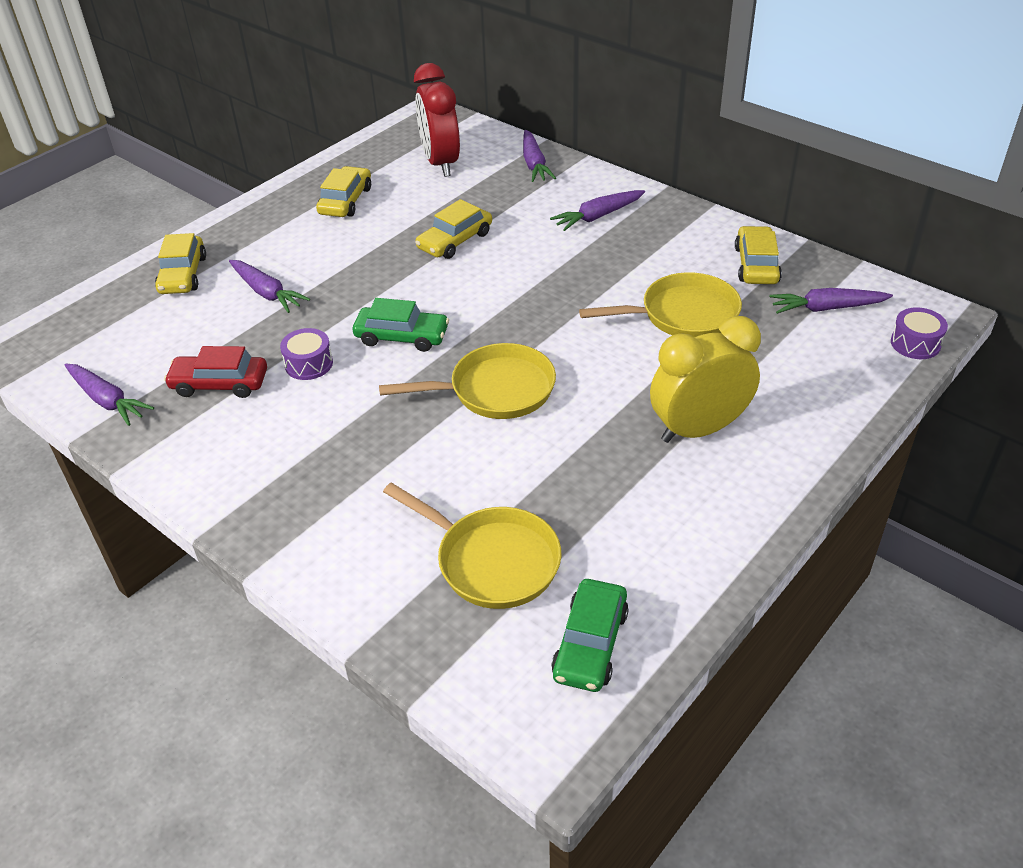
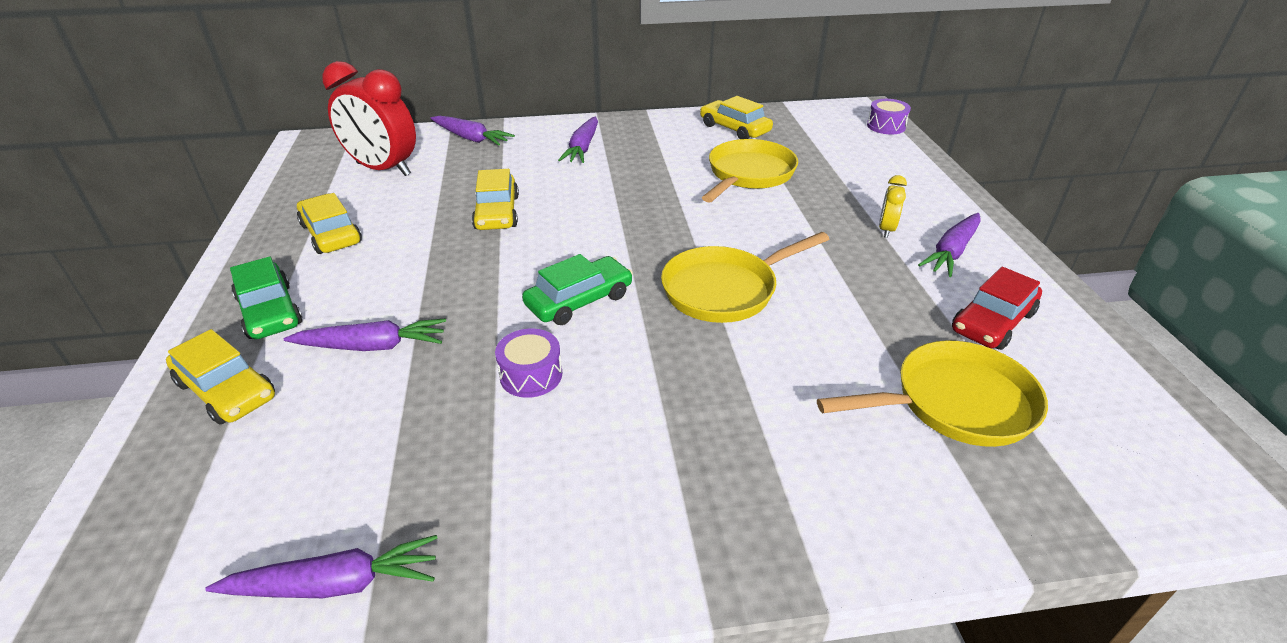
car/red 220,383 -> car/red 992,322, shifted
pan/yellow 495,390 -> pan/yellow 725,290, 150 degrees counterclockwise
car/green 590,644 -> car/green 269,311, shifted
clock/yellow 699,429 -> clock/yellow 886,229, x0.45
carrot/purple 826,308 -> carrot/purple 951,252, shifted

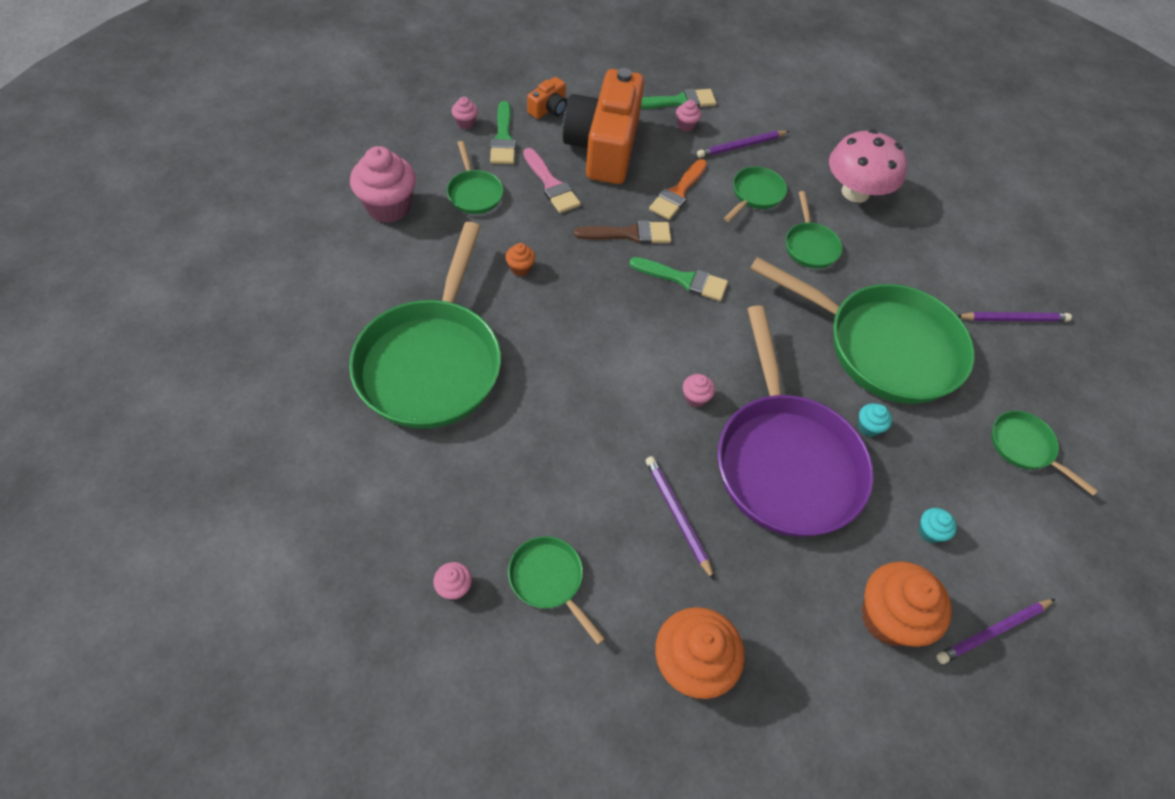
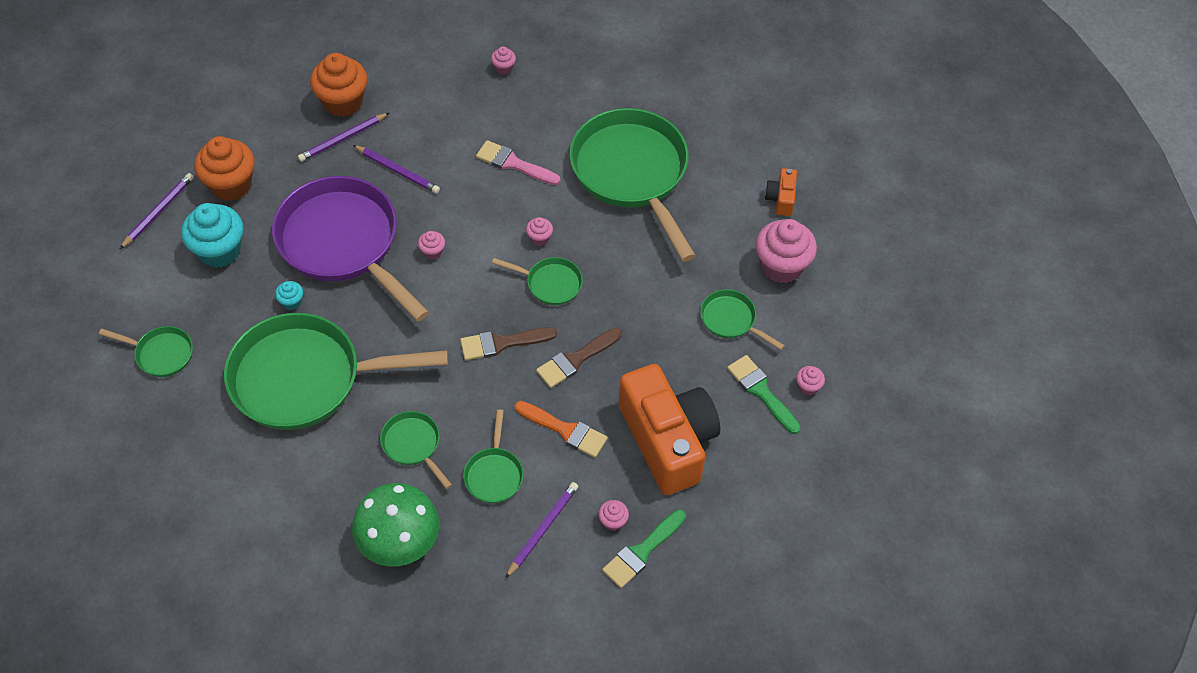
cupcake/orange 520,268 -> none
pan/green 549,580 -> pan/green 550,283, shifted
brush/pink 551,185 -> brush/pink 513,163, shifted
camera/orange 548,109 -> camera/orange 781,198, shifted
brush/green 684,280 -> brush/brown 502,343
brush/orange 678,193 -> brush/orange 565,430, 120 degrees clockwise
mushroom/pink 855,192 -> mushroom/green 399,541
cupcake/turquoise 929,532 -> cupcake/turquoise 219,251, x2.22
pencil/purple 1013,319 -> pencil/purple 343,139, shifted
none -> cupcake/pink 539,238

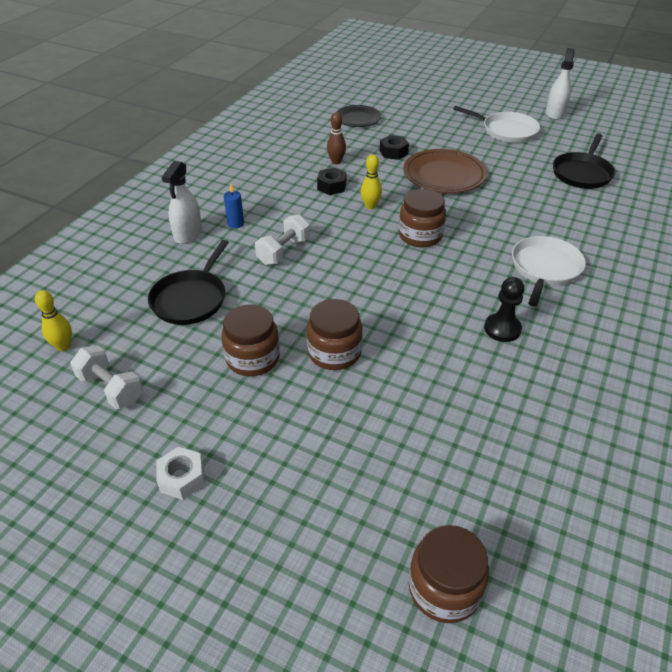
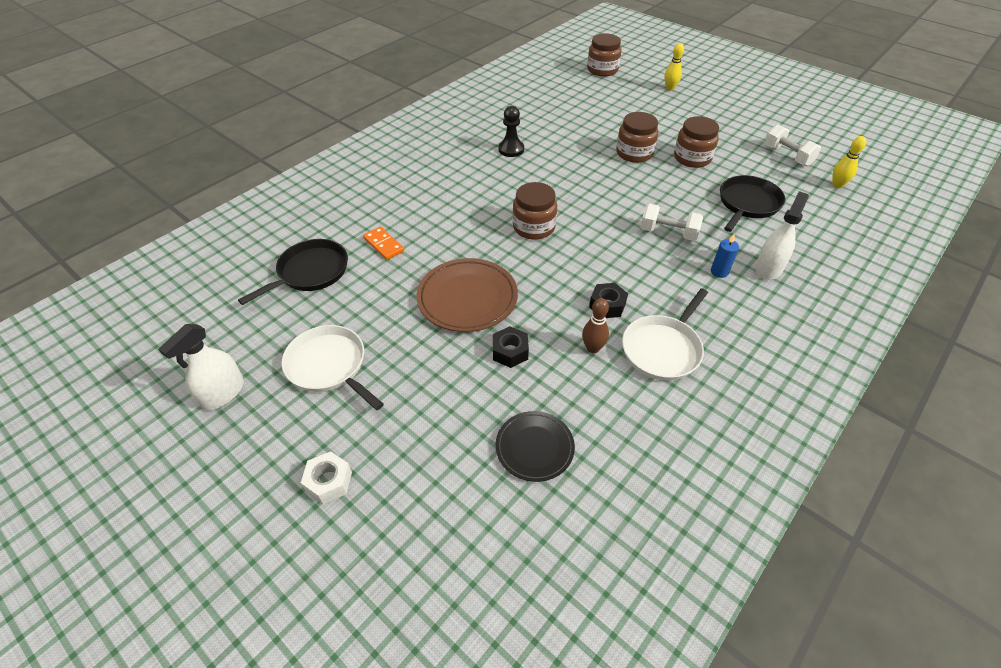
nut/white 182,478 -> nut/white 329,481, shifted
dumbbell/white 284,251 -> dumbbell/white 668,233, 60 degrees clockwise
bowling pin/yellow 370,206 -> bowling pin/yellow 670,88, shifted
pan/white 544,268 -> pan/white 663,349, shifted
none -> domino/orange 384,245

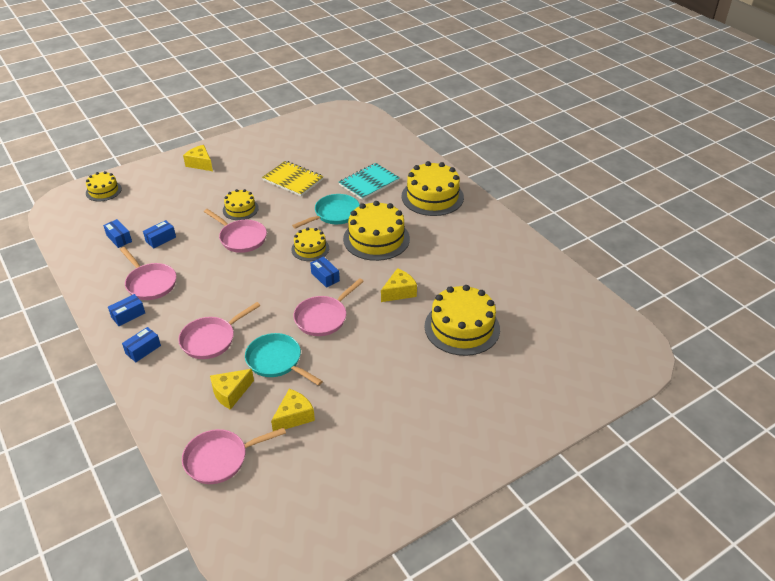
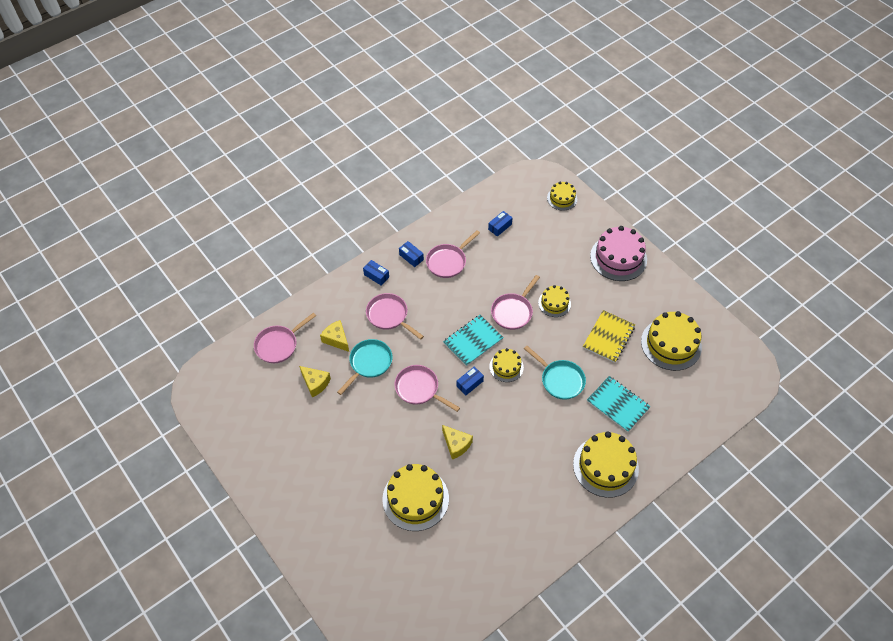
box/blue 160,239 -> none
pan/pink 220,459 -> pan/pink 279,345, 105 degrees counterclockwise
cheese/yellow 200,164 -> cake/pink 618,258
cake/yellow 376,239 -> cake/yellow 671,344, shifted
none -> notebook/turquoise 473,341

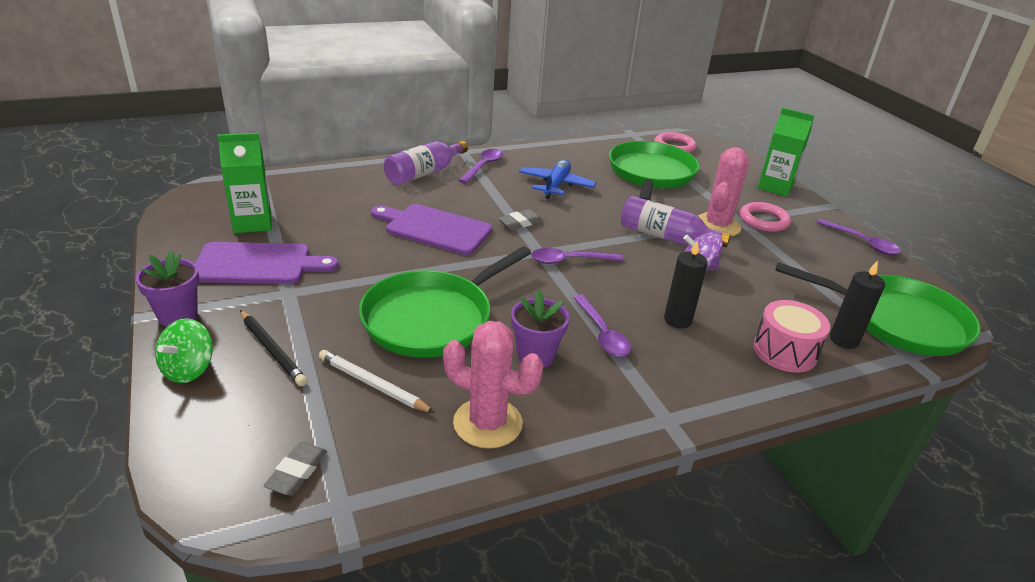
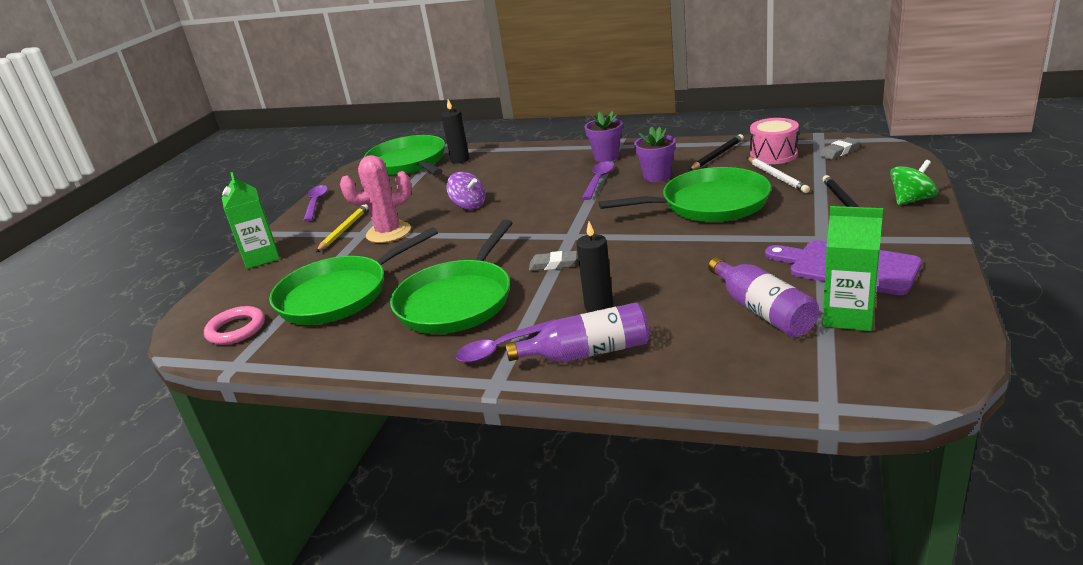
flower pot/purple 178,315 -> flower pot/purple 606,157, shifted
cutting board/purple 434,228 -> none
cactus/pink 487,423 -> pencil/black 717,155
plane/blue 556,185 -> pan/green 457,301
spoon/purple 569,260 -> none
bottle/purple 665,237 -> bottle/purple 762,311, shifted
candle/black 677,320 -> candle/black 599,306, shifted
ring/pink 763,220 -> pencil/yellow 344,230
drum/pink 785,351 -> drum/pink 773,155, shifted

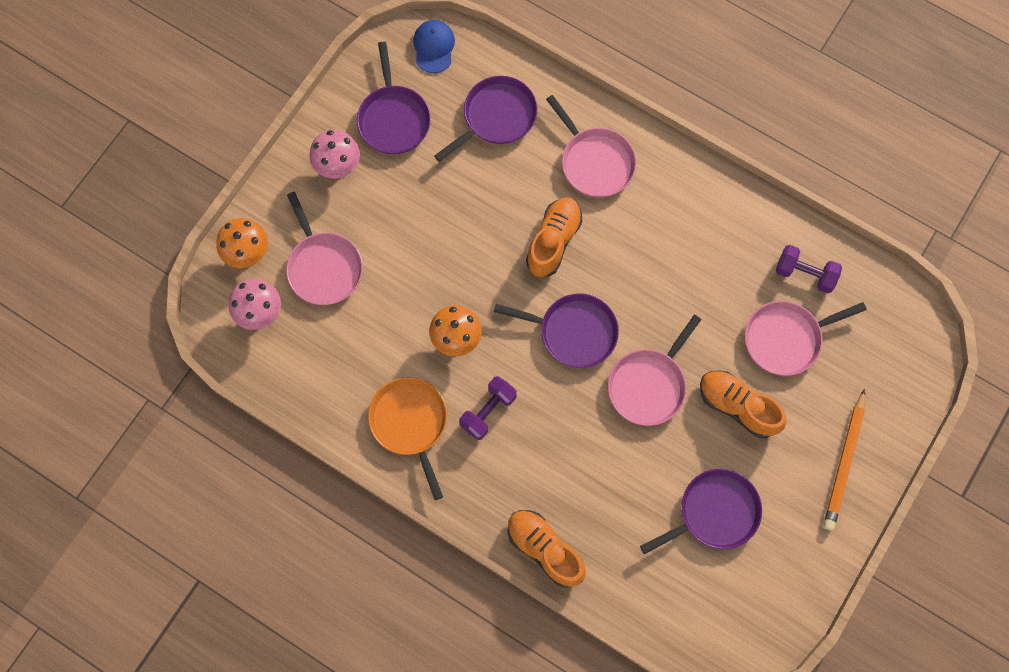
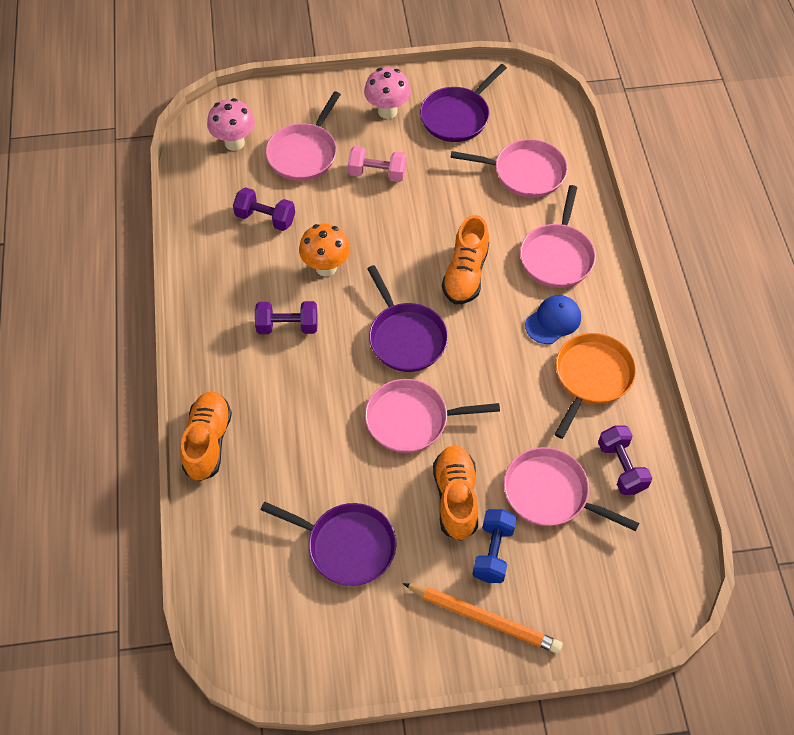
mushroom/orange 248,254 -> none
pan/orange 410,423 -> pan/orange 591,377, shifted
cap/blue 434,47 -> cap/blue 553,321, shifted
pan/purple 496,117 -> pan/pink 525,172
shoe/orange 553,241 -> shoe/orange 465,274, 120 degrees clockwise
pencil/orange 843,462 -> pencil/orange 484,619, 135 degrees counterclockwise
none -> dumbbell/purple 265,218
none -> dumbbell/pink 377,173
none -> dumbbell/blue 493,552

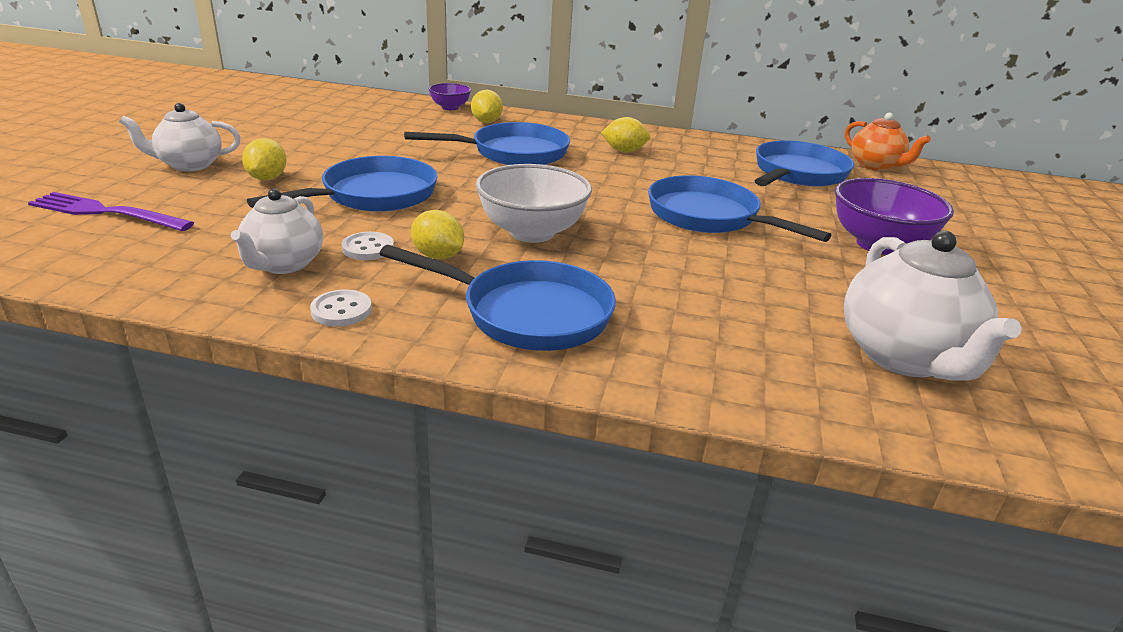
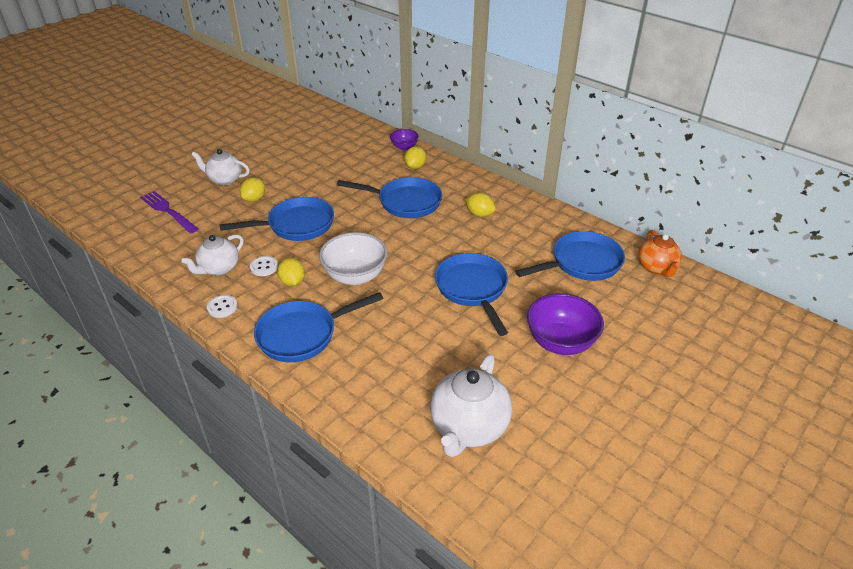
pan/blue 528,313 -> pan/blue 302,335, 105 degrees clockwise

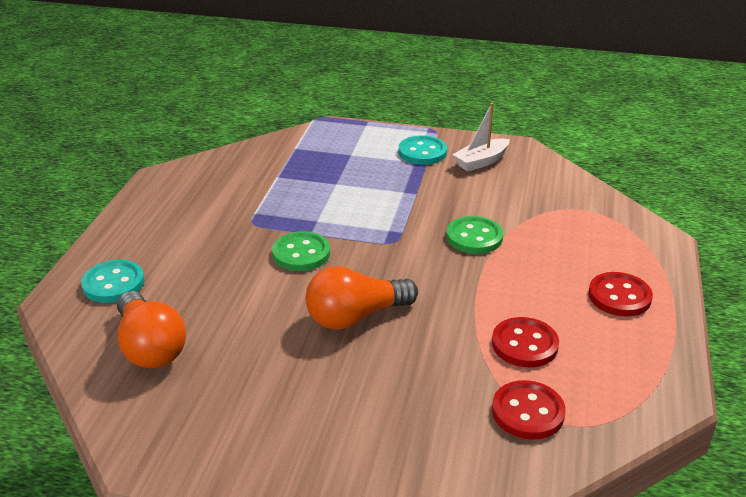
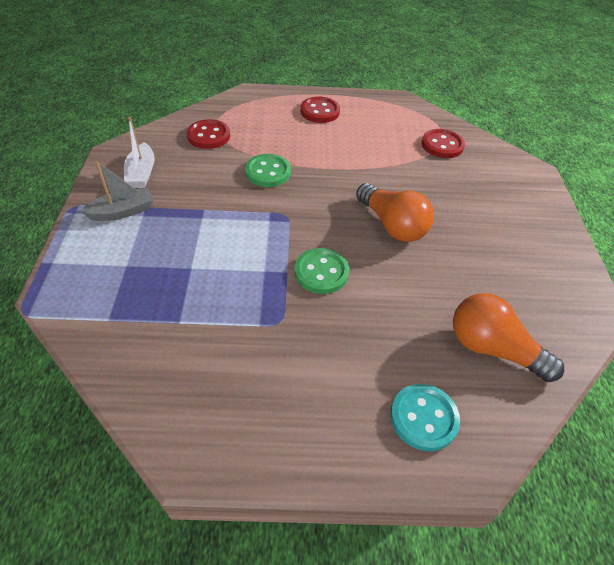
light bulb/orange 150,347 -> light bulb/orange 492,349, 105 degrees counterclockwise
button/turquoise 422,152 -> boat/grey 122,212
boat/white 481,161 -> boat/white 142,173, 45 degrees clockwise
button/red 524,344 -> button/red 208,136, shifted

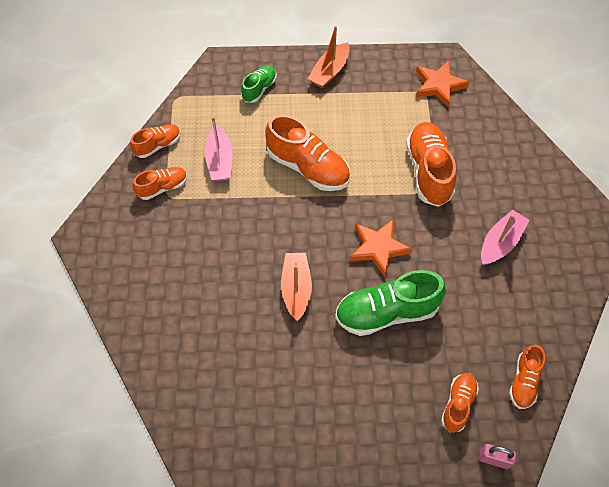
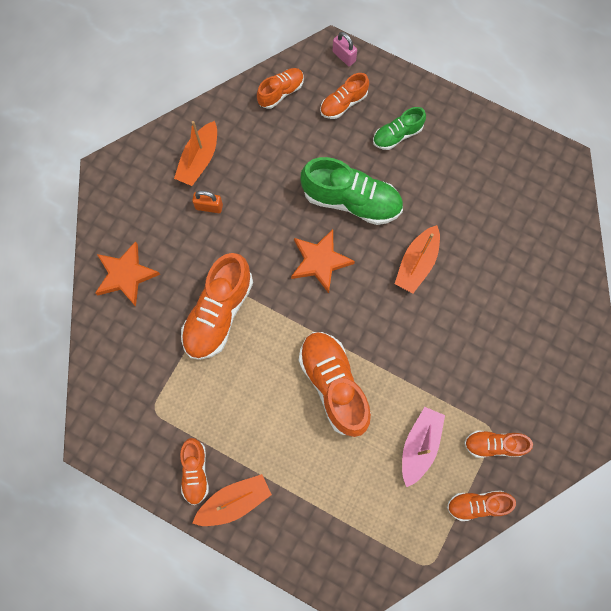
shoe/green 259,89 -> shoe/green 397,135, shifted
star/orange 439,85 -> star/orange 126,275, shifted
boat/pink 500,243 -> padlock/orange 209,207
none -> boat/orange 199,159
none -> shoe/orange 195,472

